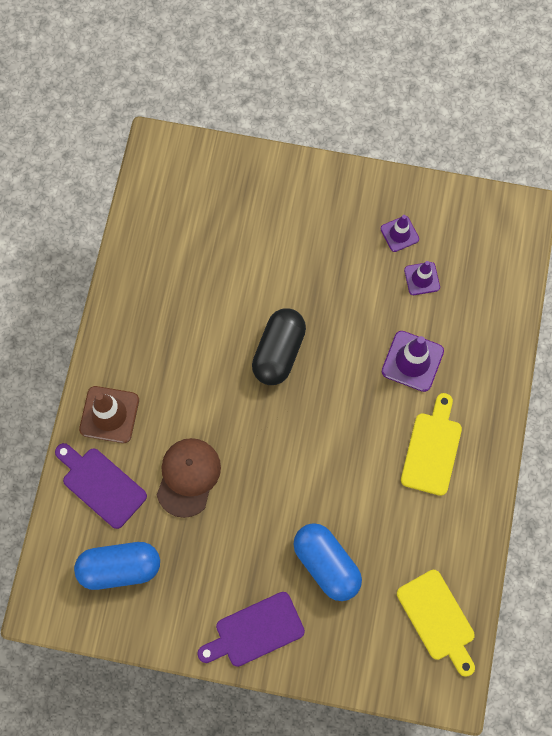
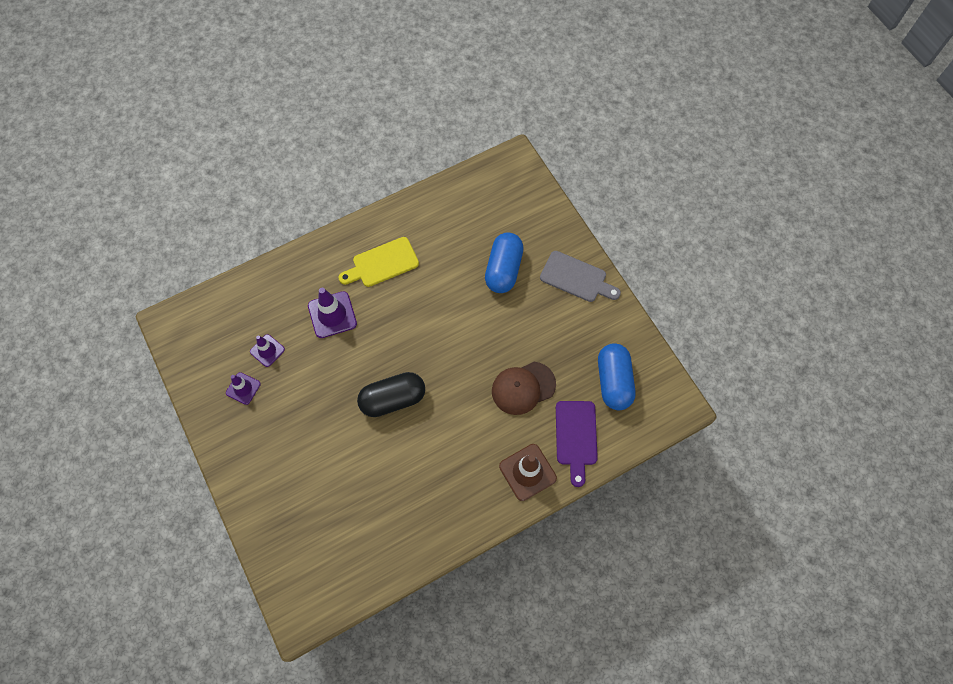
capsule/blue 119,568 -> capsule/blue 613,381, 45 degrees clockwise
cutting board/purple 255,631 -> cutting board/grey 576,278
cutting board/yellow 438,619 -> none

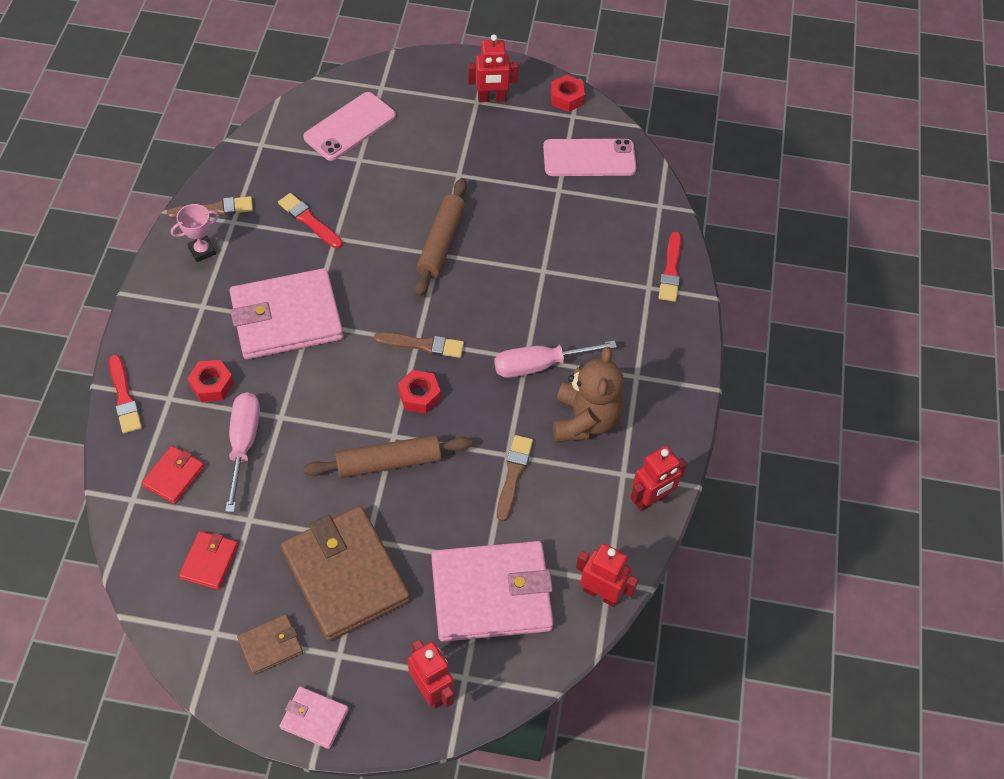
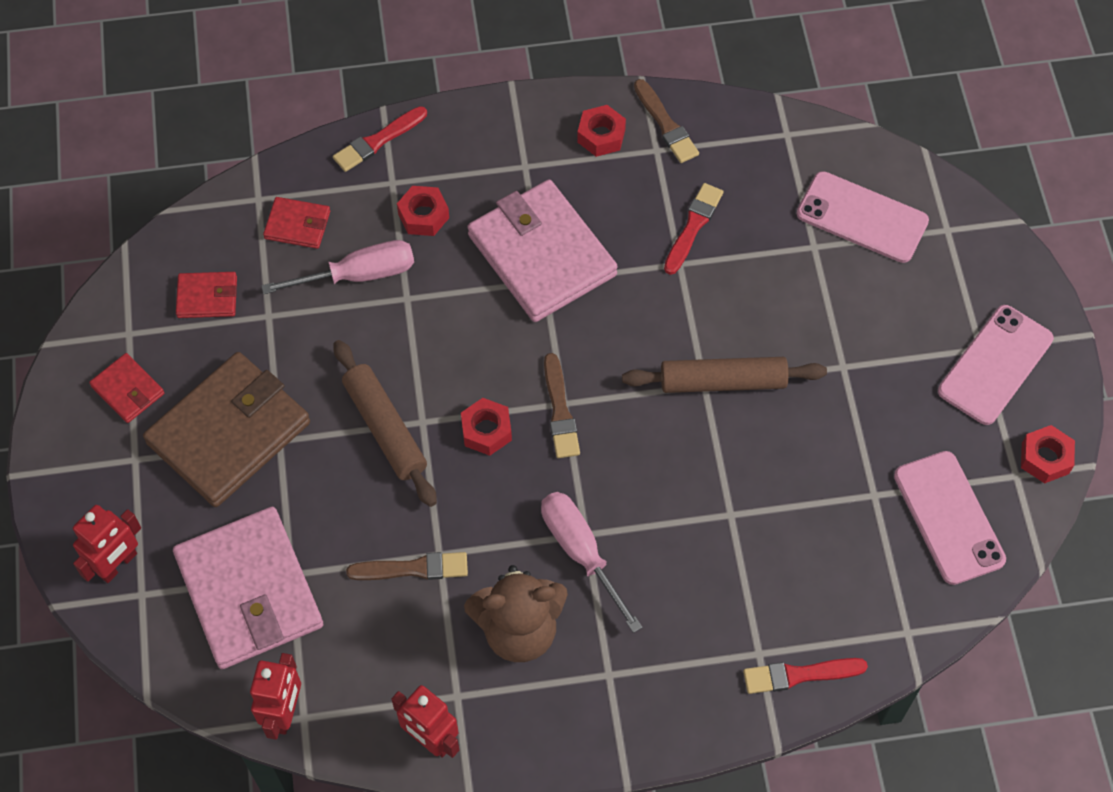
trophy/pink 202,251 -> nut/red 601,136
wallet/brown 270,646 -> wallet/red 128,390
wallet/pink 314,718 -> none
robot/red 491,98 -> phone/pink 995,365

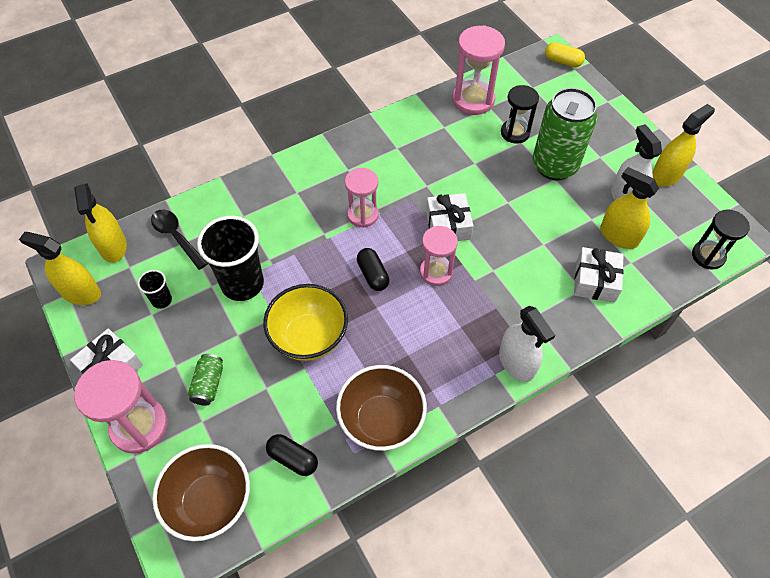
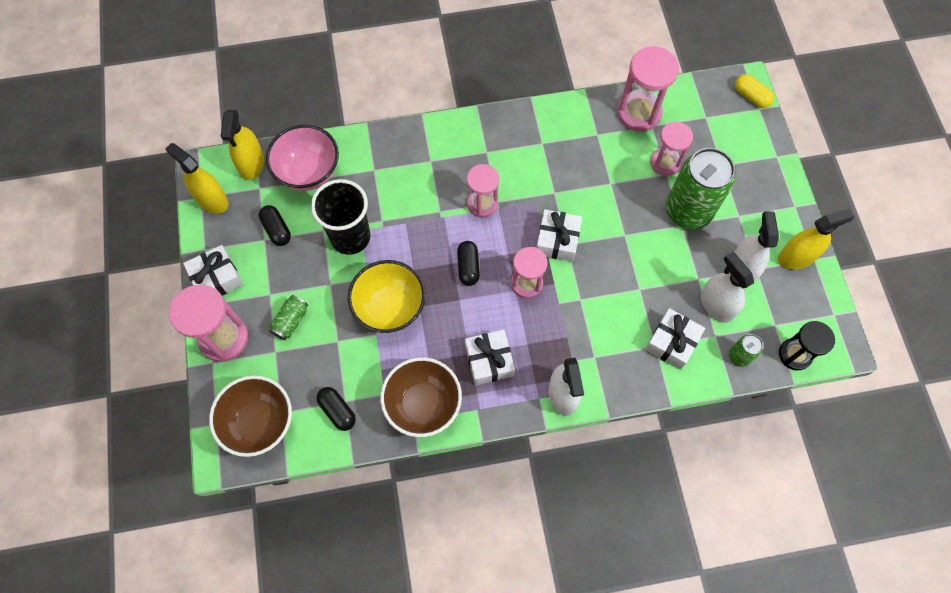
cup/black 162,300 -> capsule/black 277,230
spoon/black 176,237 -> bowl/pink 308,172
hourglass/black 515,133 -> hourglass/pink 665,163
spray bottle/yellow 618,236 -> spray bottle/white 716,305
none -> gift/white 489,361
none -> can/green 739,356

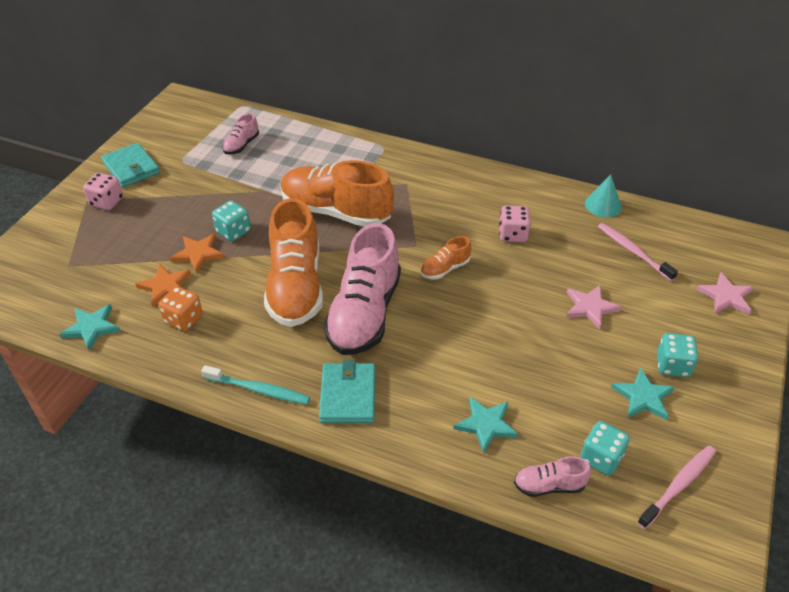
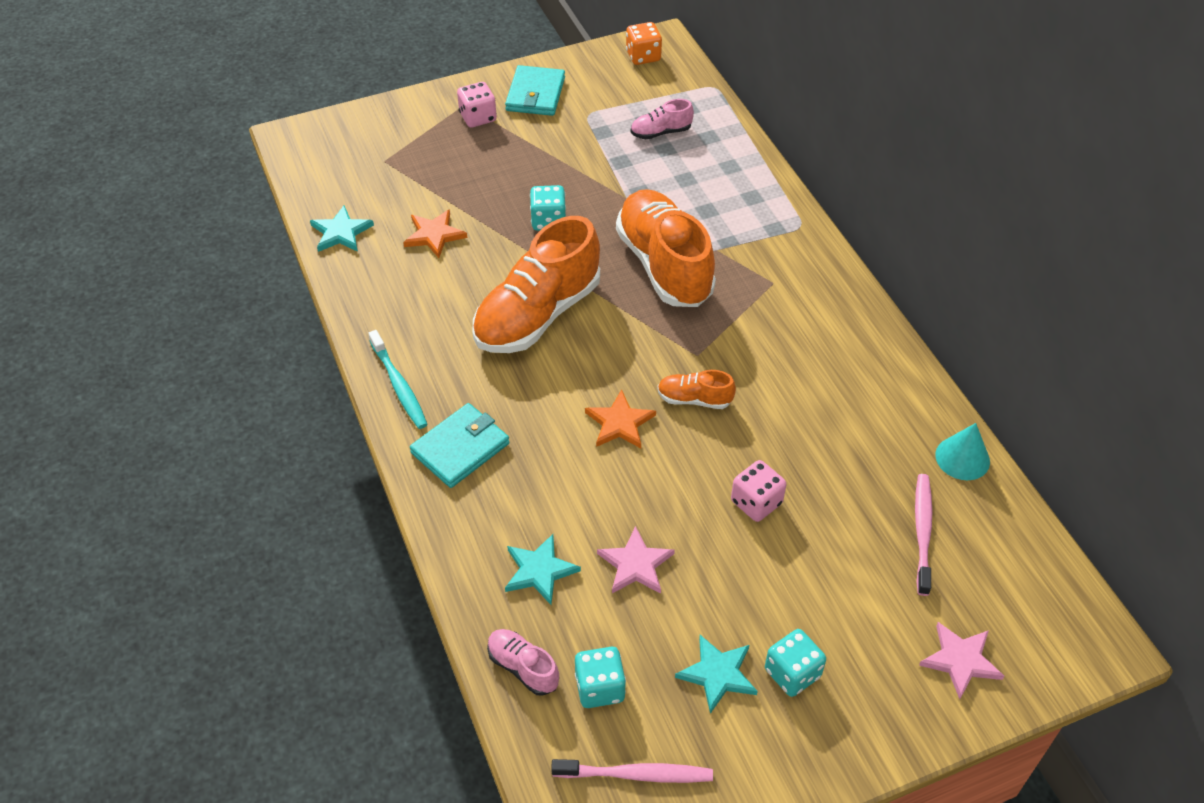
dice/orange 183,319 -> dice/orange 643,56, shifted
star/orange 198,254 -> star/orange 620,423, shifted
shoe/pink 364,313 -> none
dice/pink 512,234 -> dice/pink 756,502, shifted
star/pink 590,307 -> star/pink 635,564, shifted

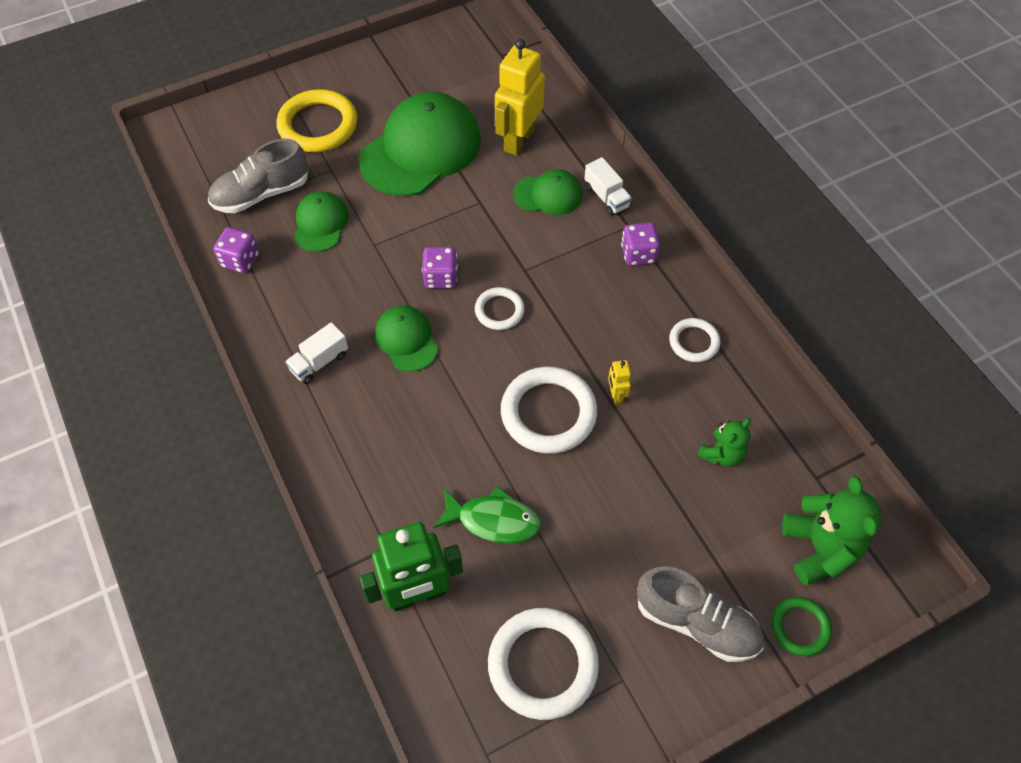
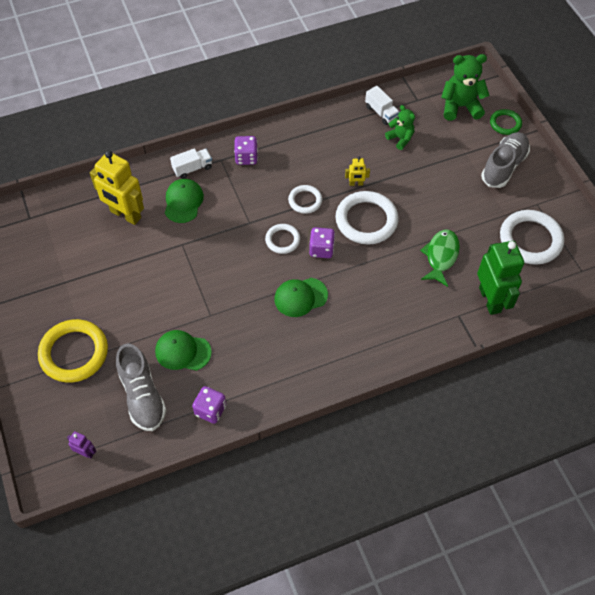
truck/white 319,362 -> truck/white 381,112, shifted
cap/green 421,149 -> none
dice/purple 441,278 -> dice/purple 321,249, shifted
ring/white 694,342 -> ring/white 305,201, shifted
none -> robot/purple 85,452

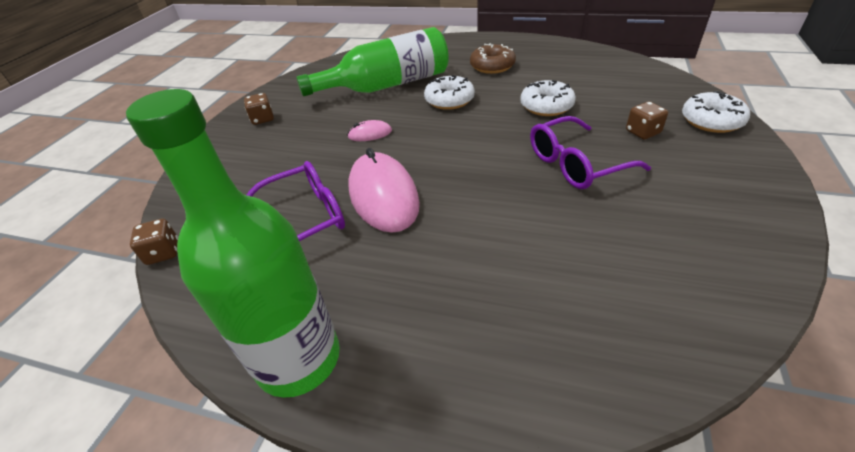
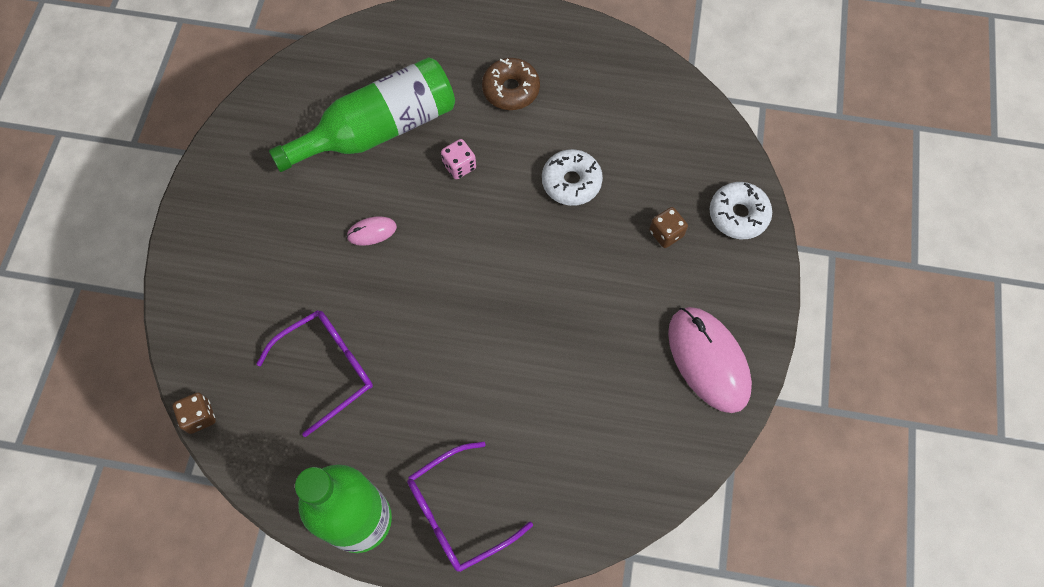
dice/brown 262,119 -> none
mouse/pink 383,196 -> mouse/pink 708,360, shifted
donut/white 449,100 -> dice/pink 459,166
glasses/purple 575,164 -> glasses/purple 458,513, shifted

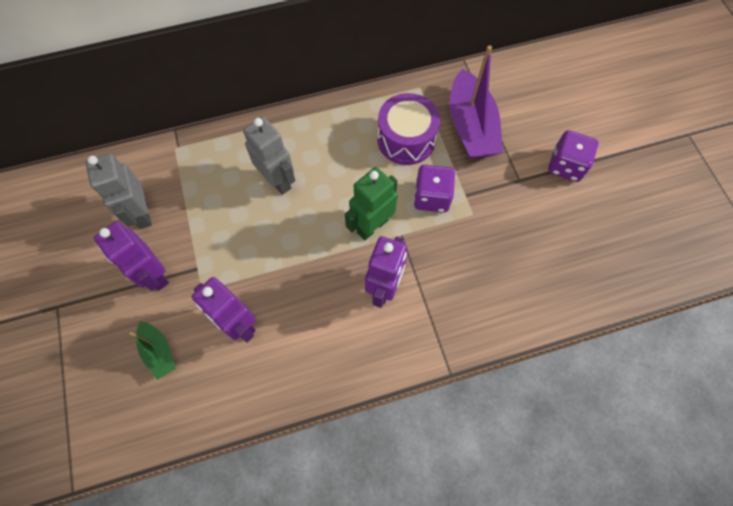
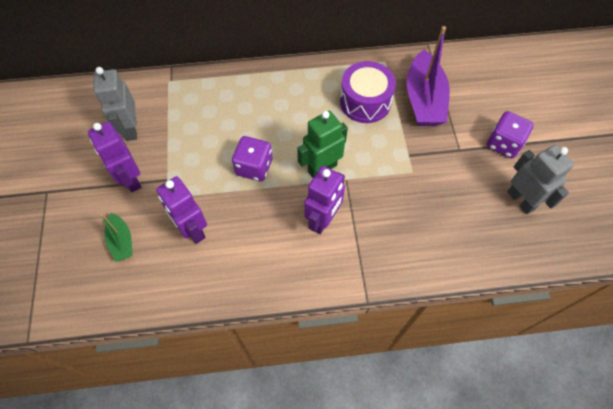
robot/grey 278,180 -> robot/grey 521,200, shifted
dice/purple 432,197 -> dice/purple 254,167, shifted

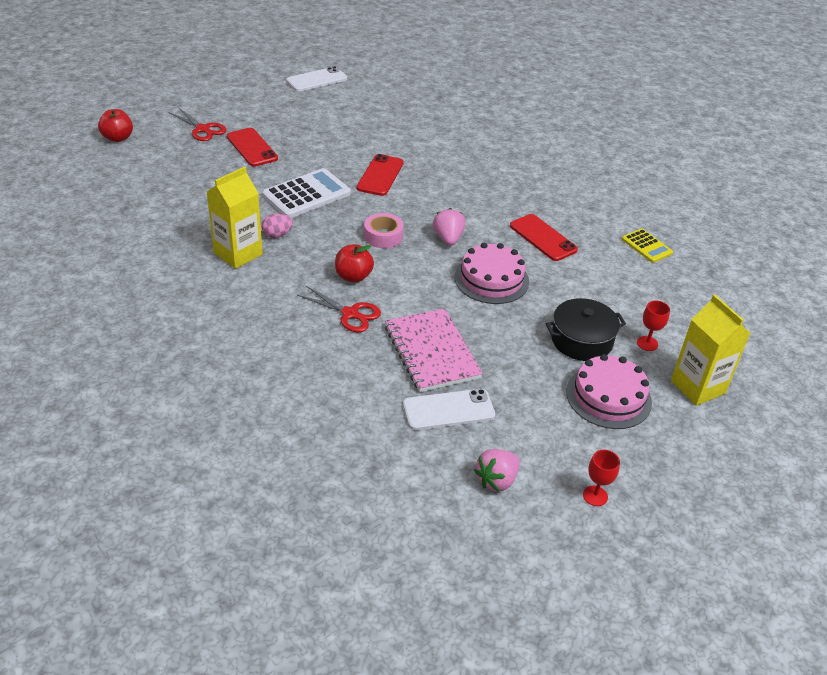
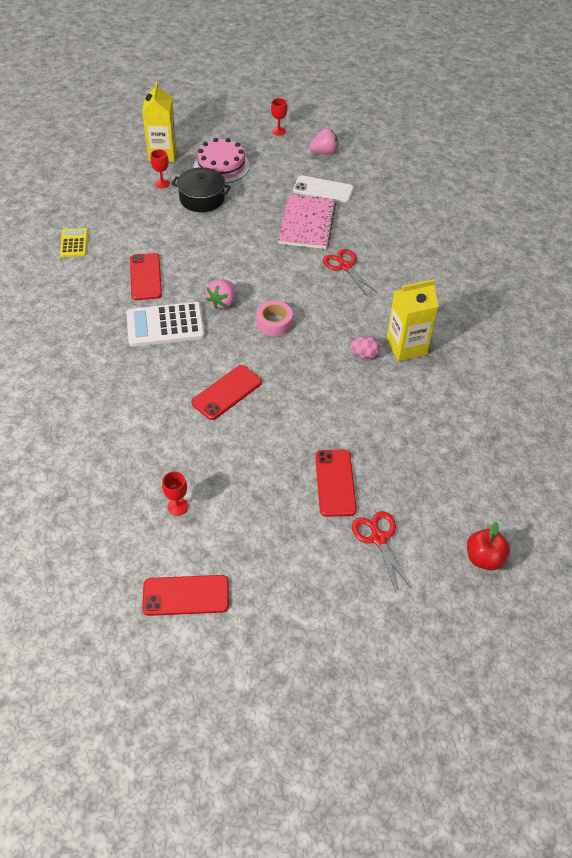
calculator/white 306,194 -> calculator/white 165,325, shifted
phone/white 317,80 -> phone/red 186,595
apple/red 353,276 -> none
cake/pink 491,279 -> none
none -> goblet/red 177,506

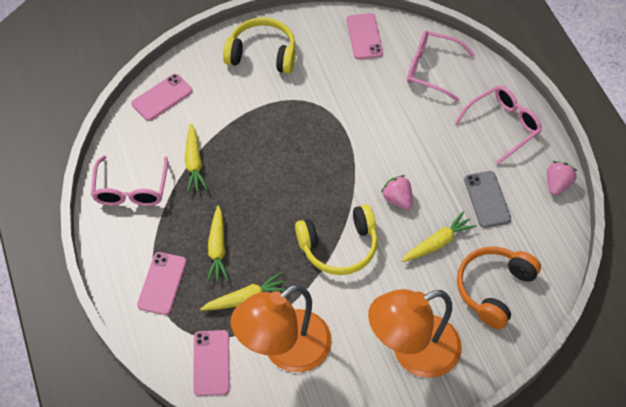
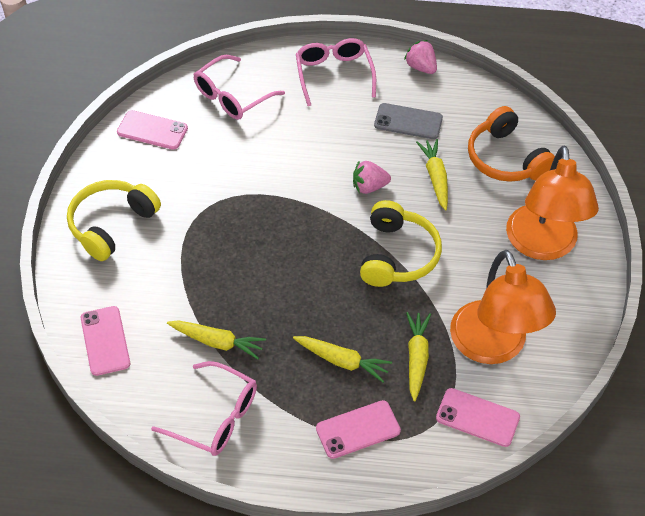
phone/pink 162,283 -> phone/pink 358,429, 60 degrees counterclockwise

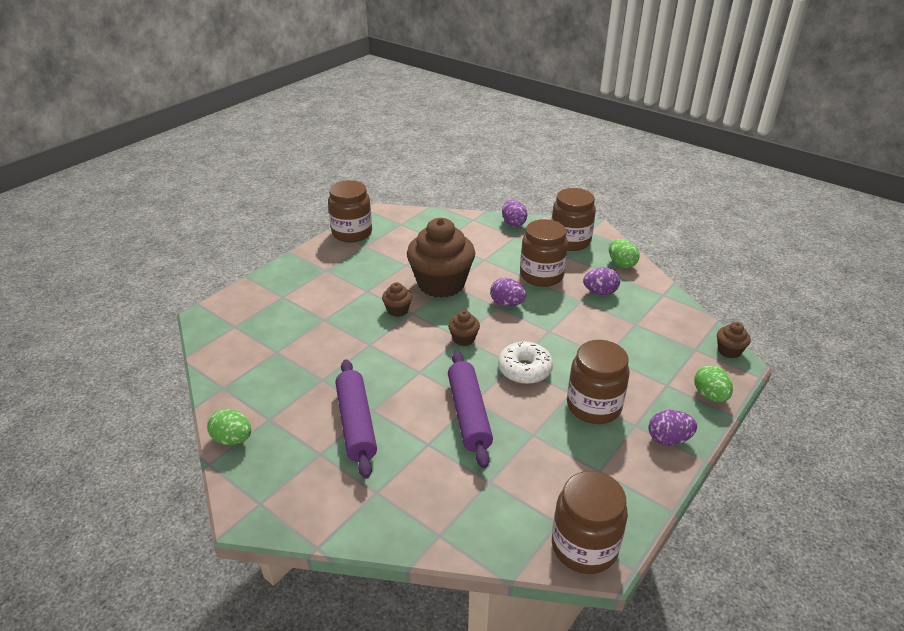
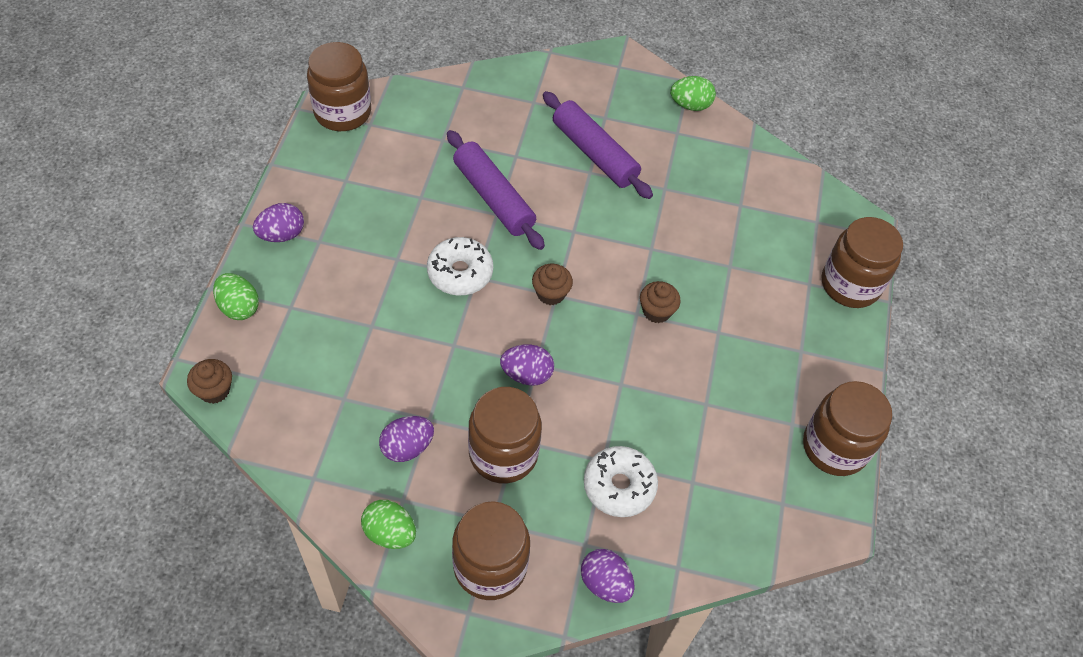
cupcake/brown 441,284 -> none
jar/brown 593,406 -> jar/brown 850,284, shifted
none -> donut/white 619,486

